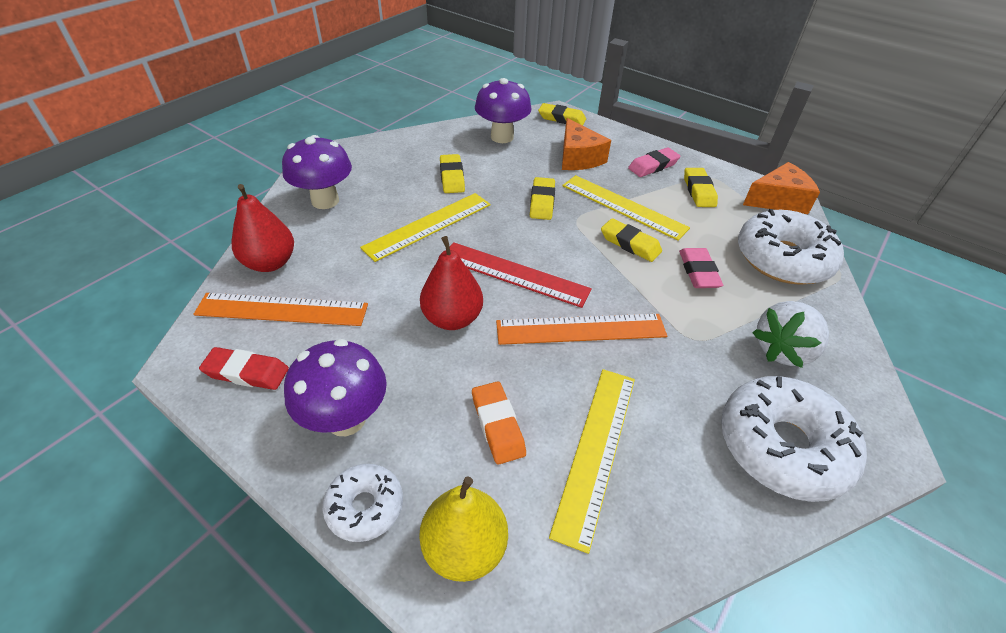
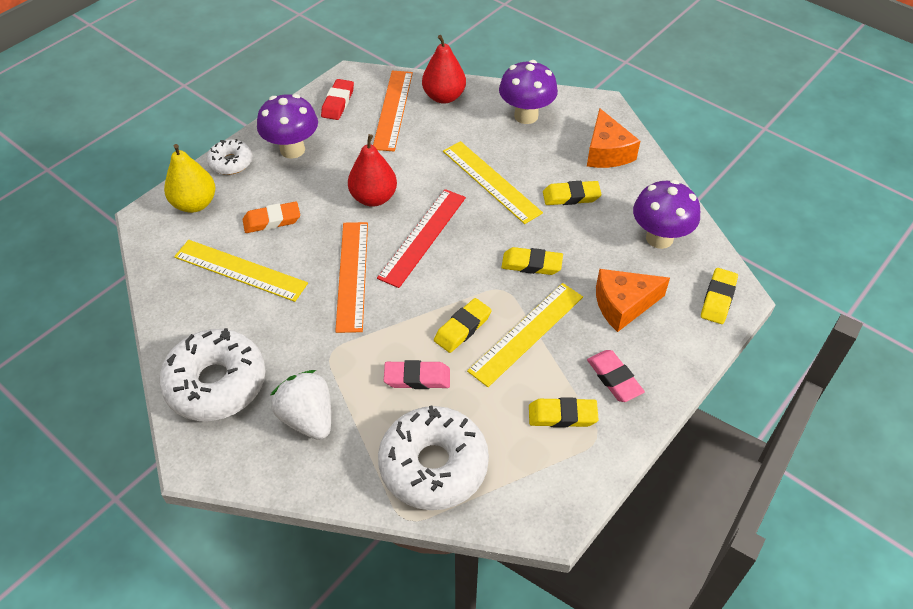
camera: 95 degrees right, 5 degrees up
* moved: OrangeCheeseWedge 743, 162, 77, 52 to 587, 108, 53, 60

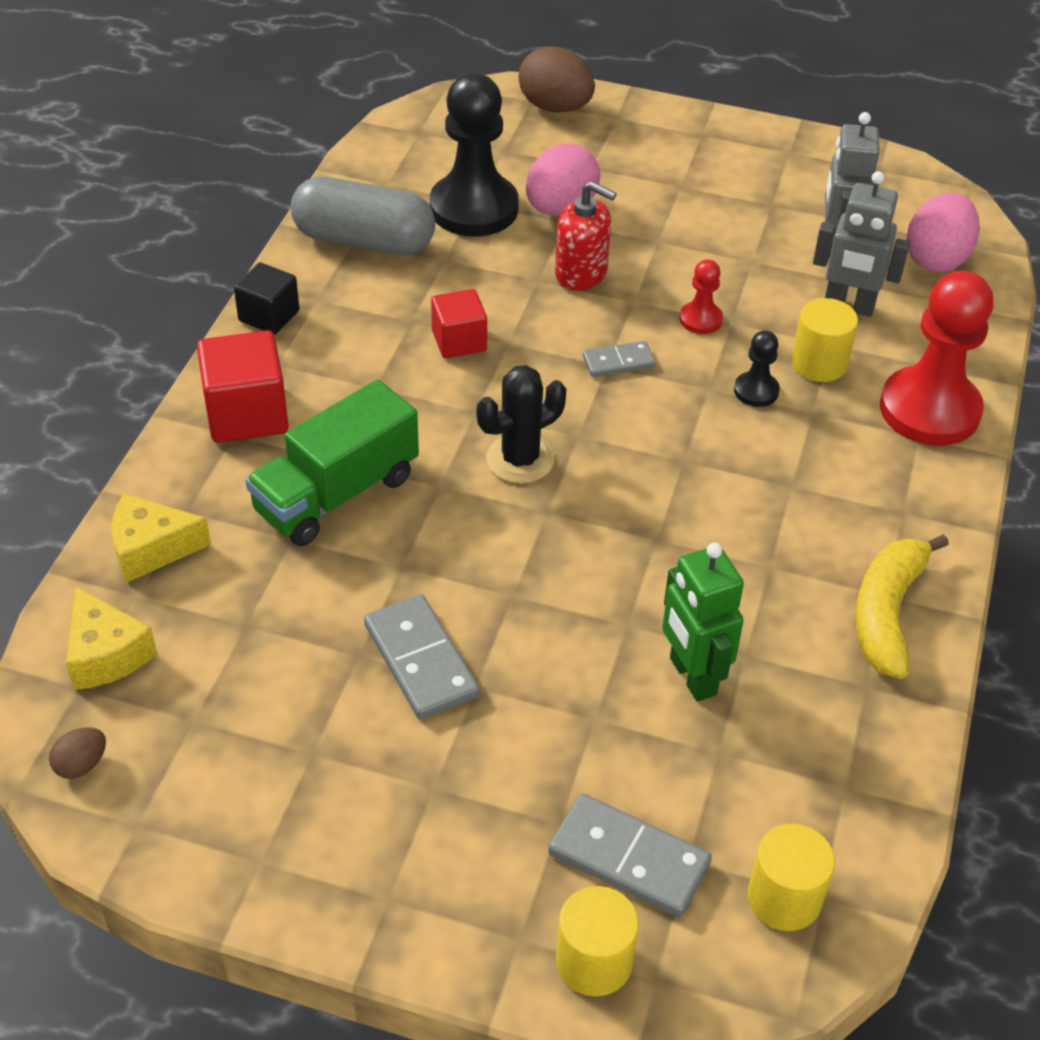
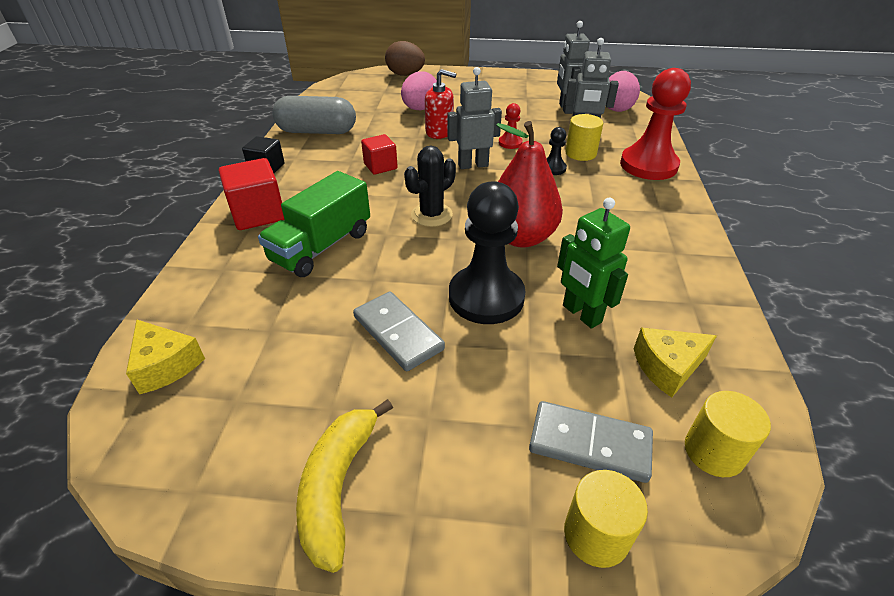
camera: 10 degrees left, 5 degrees down
* removed: RussetToyEgg 49, 727, 57, 52
* moved: YellowCheeseWedge 112, 493, 99, 90 to 634, 328, 83, 70
* moved: EbonyChessPawn 430, 73, 89, 163 to 449, 181, 77, 143
* replaced: GreyDominoPiece 583, 341, 72, 36 to GreyRobot 447, 67, 55, 102
* moved: YellowToyBanana 855, 534, 94, 145 to 296, 399, 97, 174
* added: ScarletToyPear 496, 121, 67, 126

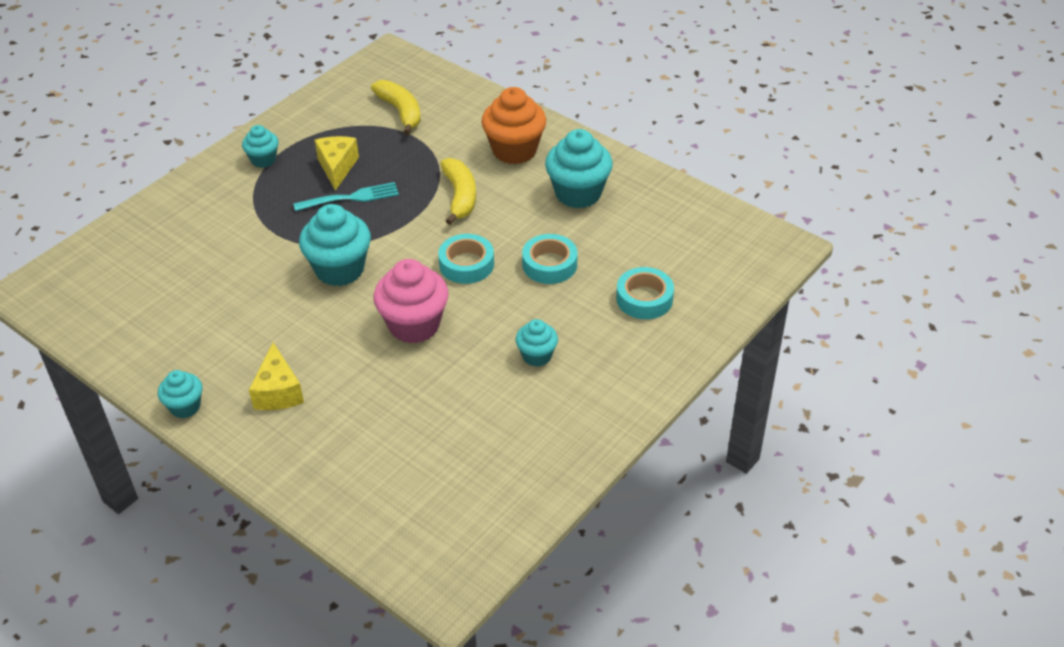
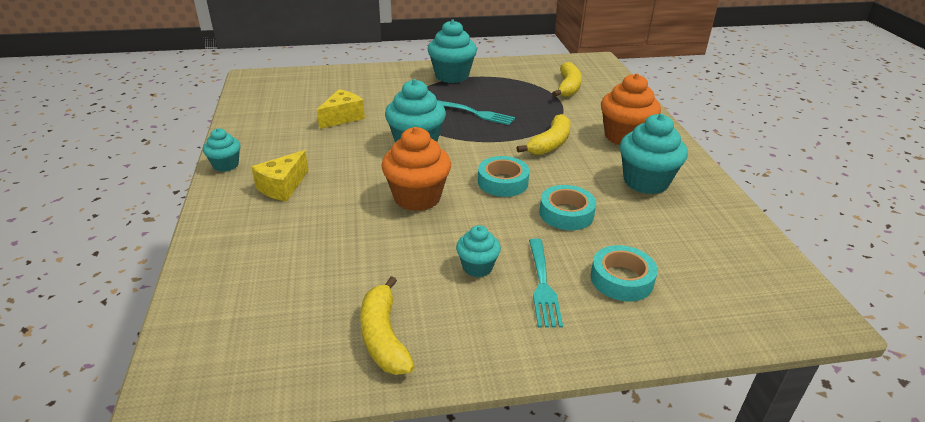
camera: 40 degrees right, 10 degrees down
* resized: TurquoiseCupcake 242, 125, 37, 43 = 428, 20, 49, 63 x1.78
* moved: YellowCheeseWedge 315, 136, 44, 55 to 317, 89, 48, 40
* recoloured: RosePinkCupcake 374, 259, 75, 84 to OrangeCupcake 381, 127, 70, 84
* added: YellowToyBanana 360, 276, 55, 99
* added: TurquoiseFork 529, 239, 34, 88

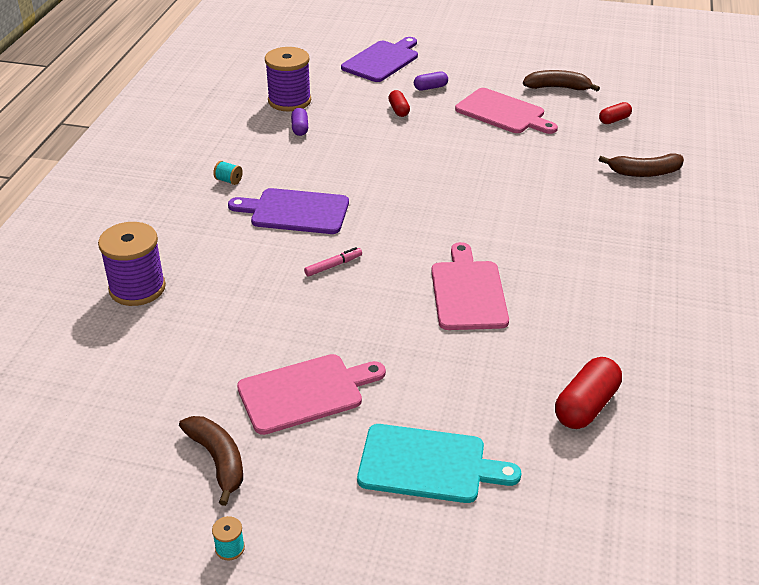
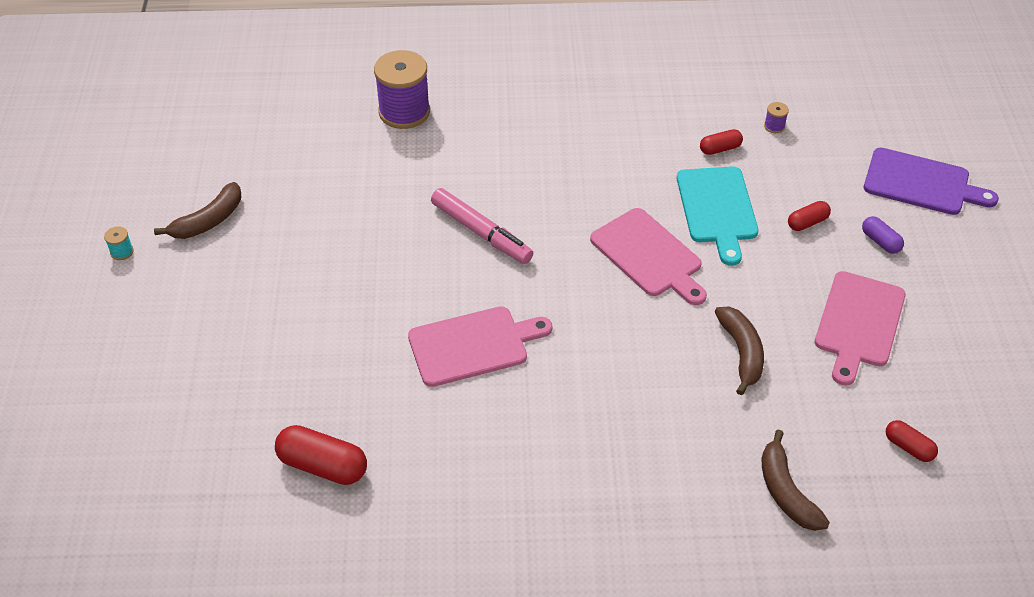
camera: 75 degrees right, 10 degrees up
* removed: TurquoiseReelOfThread 213, 161, 30, 24
* removed: VioletChoppingBoard 228, 188, 121, 46
* moved: RosePinkChoppingBoard 237, 354, 149, 81 to 590, 208, 117, 97
* resized: VioletReelOfThread 265, 47, 46, 65 = 764, 102, 25, 31 x0.40
* recoloured: VioletPillShape 291, 108, 17, 28 to ScarletPillShape 700, 129, 43, 26
* resized: RosePinkMarker 304, 247, 58, 29 = 431, 188, 102, 76 x1.93
* moved: TurquoiseChoppingBoard 357, 424, 164, 79 to 677, 166, 81, 100
* moved: RussetToyBanana 523, 70, 77, 21 to 715, 307, 49, 88

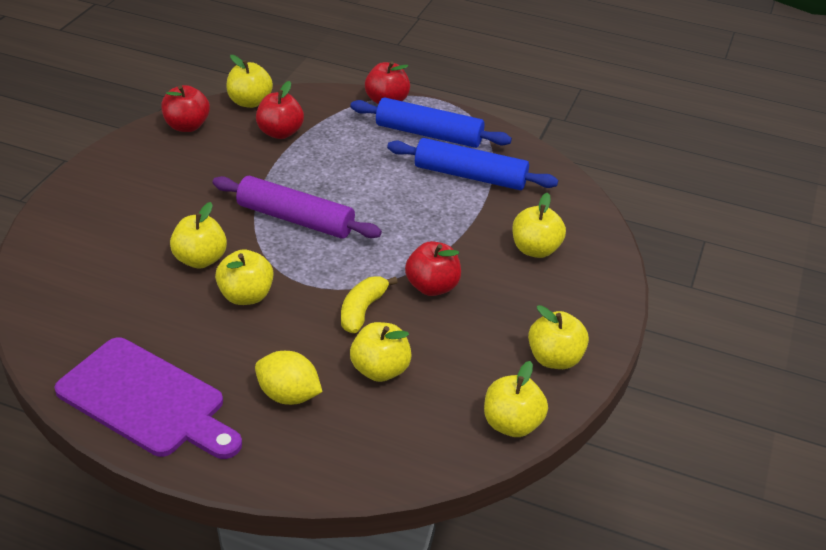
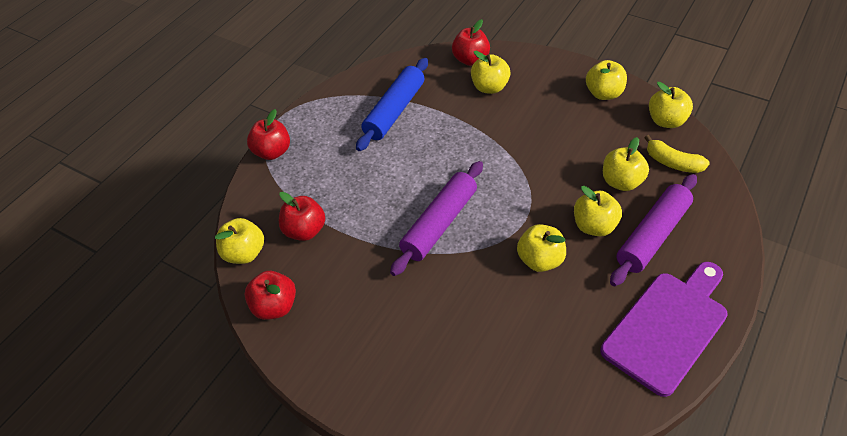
camera: 75 degrees left, 10 degrees up
* moved: YellowToyApple 170, 202, 57, 67 to 574, 186, 48, 50
* replaced: YellowToyLemon 255, 351, 67, 54 to VioletPastryRoller 610, 174, 87, 112
* moved: YellowToyBanana 341, 276, 57, 57 to 644, 135, 66, 38
* removed: CobaltPastryRoller 350, 97, 162, 51
* moved: ScarletToyApple 405, 241, 56, 55 to 452, 19, 38, 47

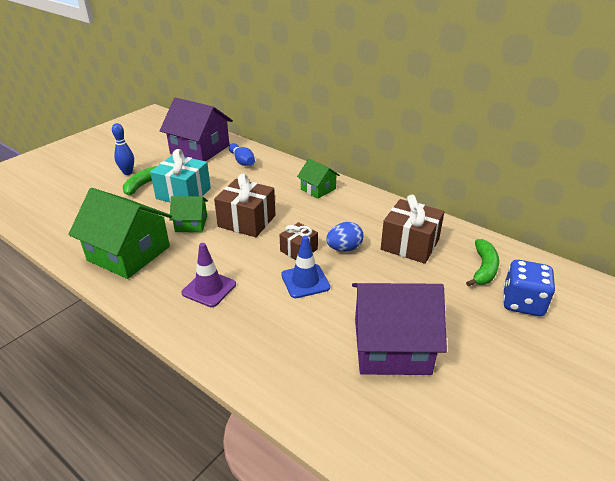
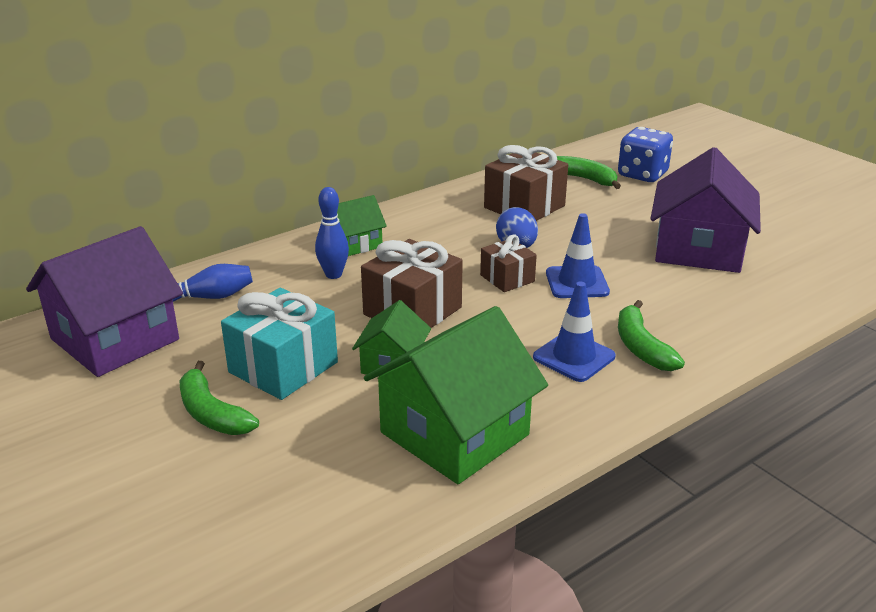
camera: 75 degrees left, 5 degrees down
* moved: CobaltSkittle 112, 123, 22, 52 to 315, 187, 34, 92
* recoloured: VioletRoadCone 181, 243, 55, 64 to CobaltRoadCone 533, 282, 83, 100
* added: EmeraldToyBanana 618, 300, 67, 71

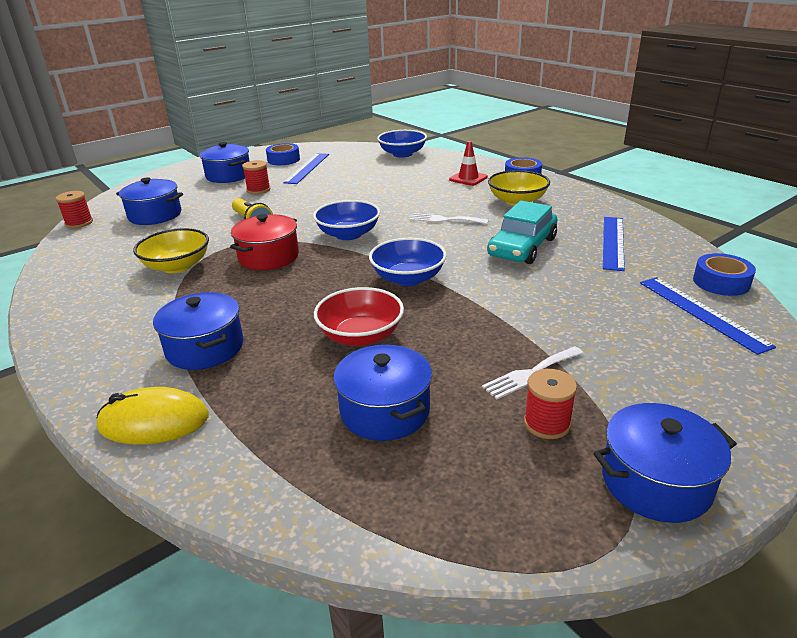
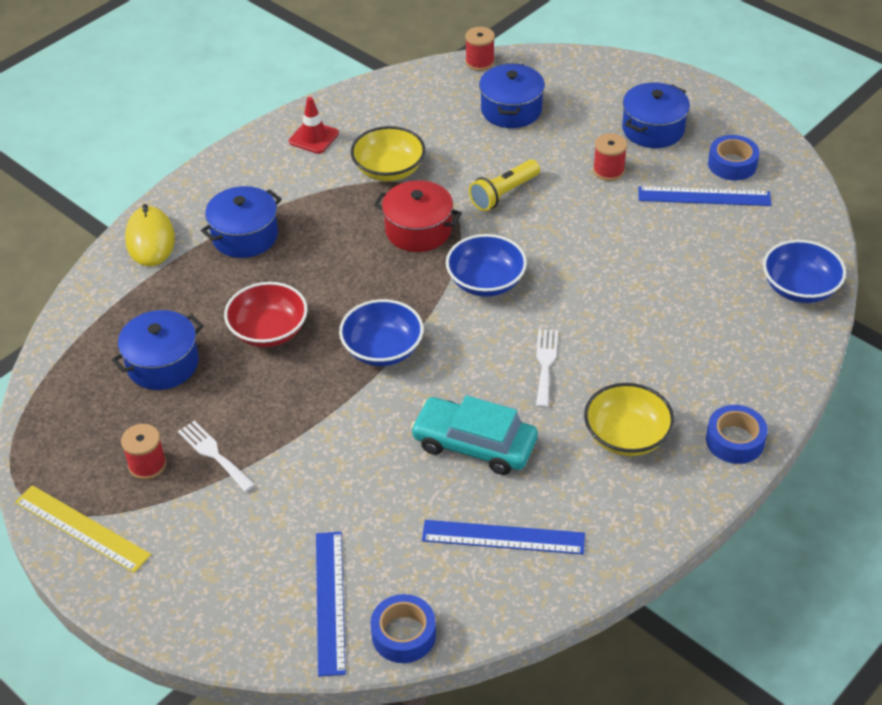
camera: 80 degrees right, 15 degrees up
* moved: ScarletRoadCone 449, 141, 39, 45 to 289, 97, 50, 57
* replaced: CobaltStockpot 593, 403, 144, 120 to YellowMeasuringStick 15, 485, 136, 88
* turned: CobaltMeasuringStick 640, 277, 136, 78 = 316, 532, 30, 145 60 degrees counterclockwise

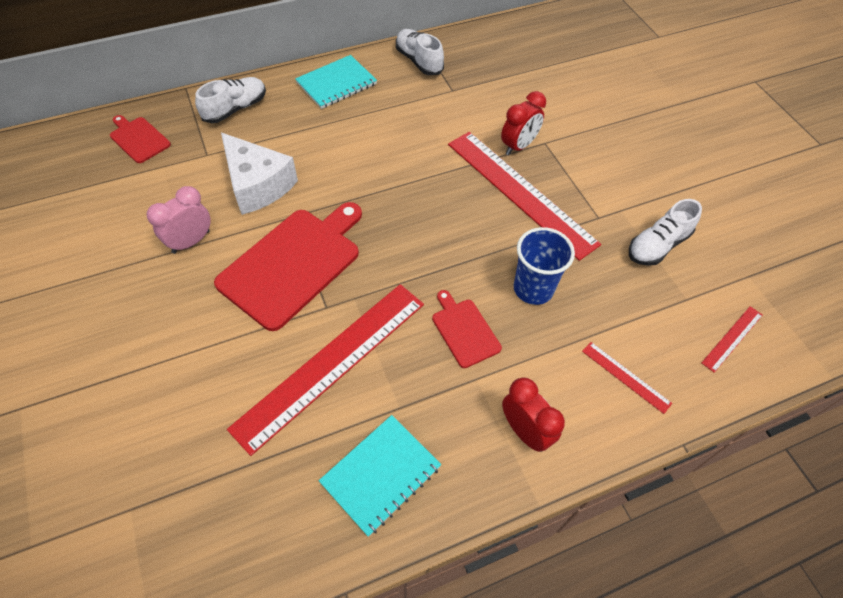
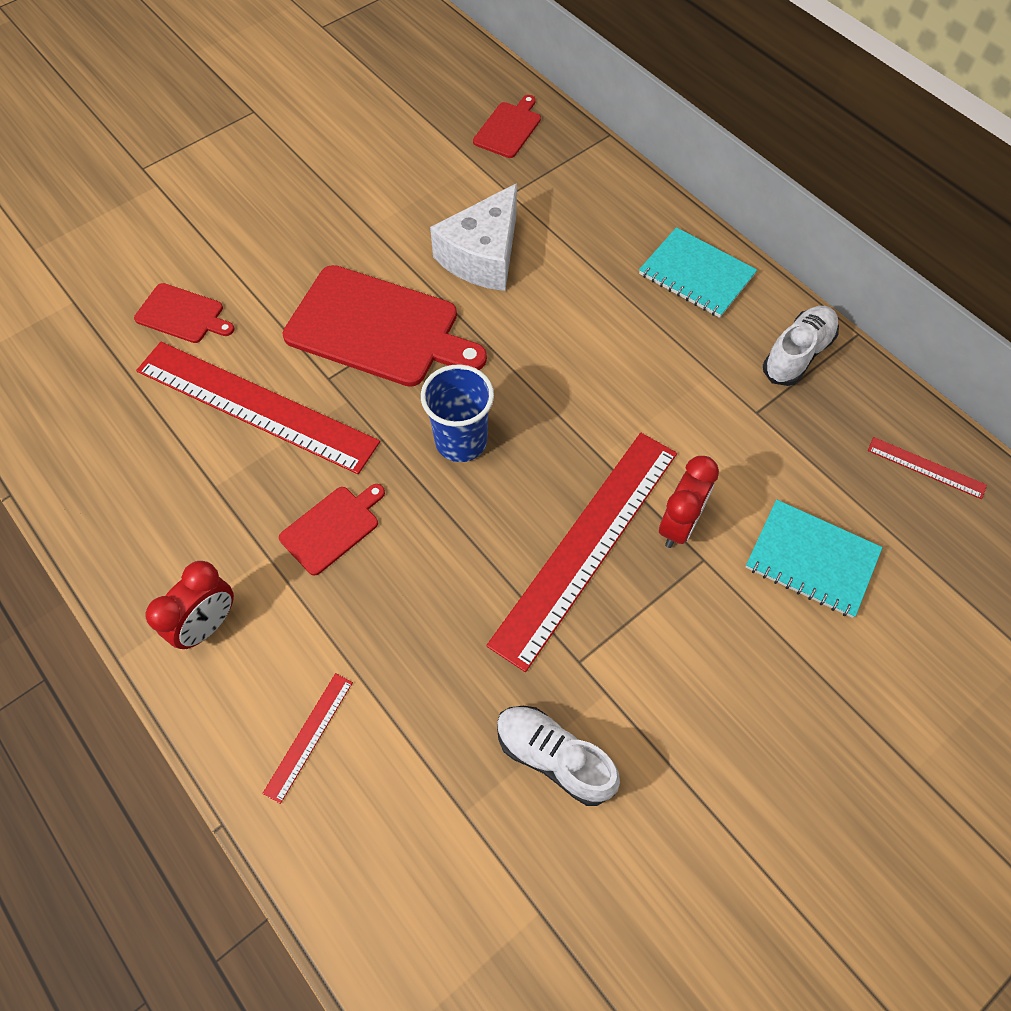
camera: 75 degrees right, 5 degrees up
* removed: RosePinkBedsideClock 147, 186, 64, 68
* removed: PureWhiteShoe 195, 77, 71, 46
* moved: TurquoiseExerciseBook 319, 415, 122, 122 to 746, 499, 137, 119
* turned: ScarletBedsideClock 501, 91, 45, 64 = 659, 456, 60, 92 90 degrees counterclockwise
* moved: CobaltBeaker 514, 227, 61, 78 to 421, 364, 73, 98
* moved: ScarletMeasuringStick 701, 306, 61, 67 to 868, 437, 119, 62
* added: ScarletChoppingBoard 134, 283, 101, 60

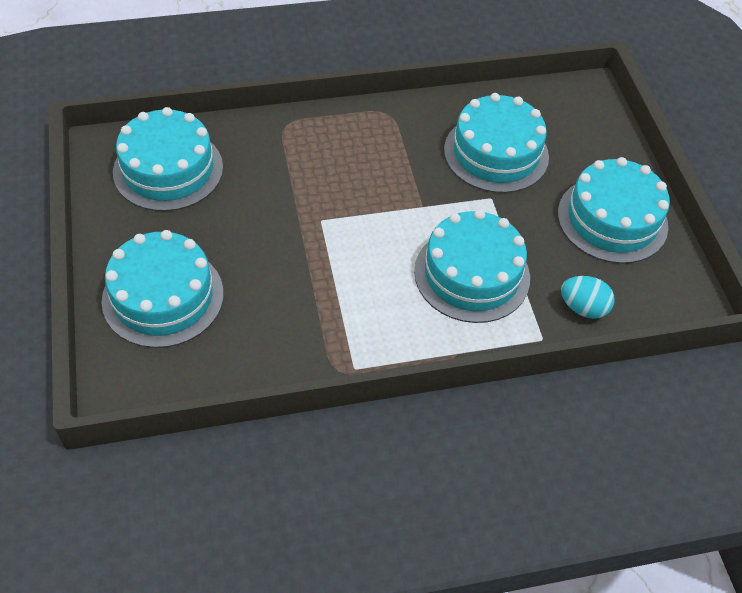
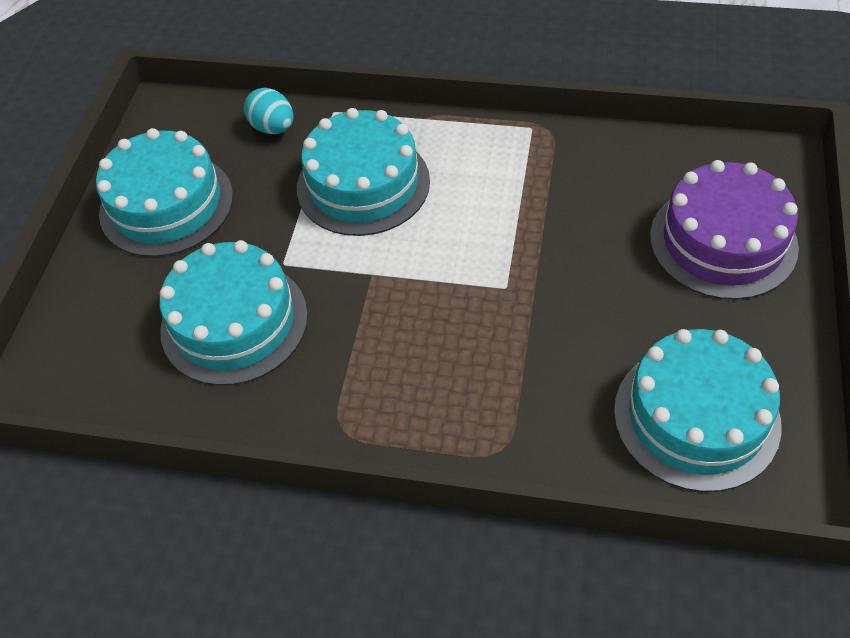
camera: 150 degrees left, 0 degrees up
* recoloured: TurquoiseLayerCake 102, 230, 122, 118 to VioletLayerCake 650, 160, 149, 140

